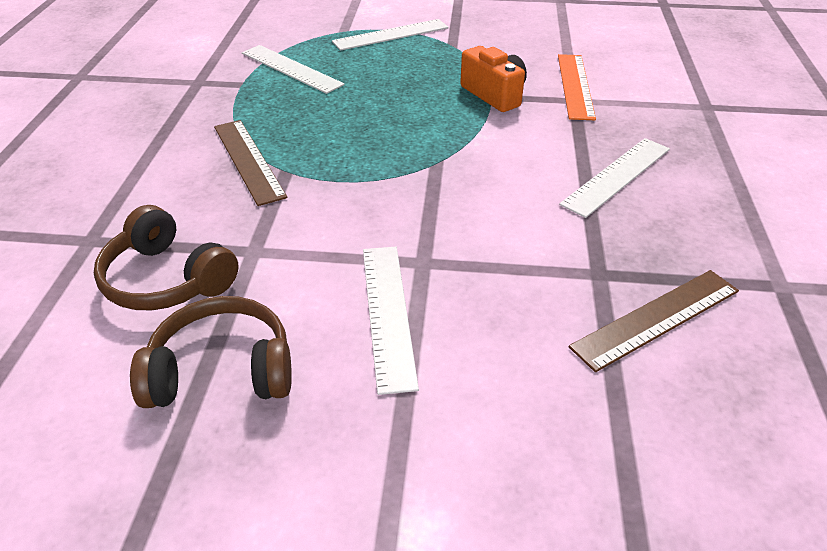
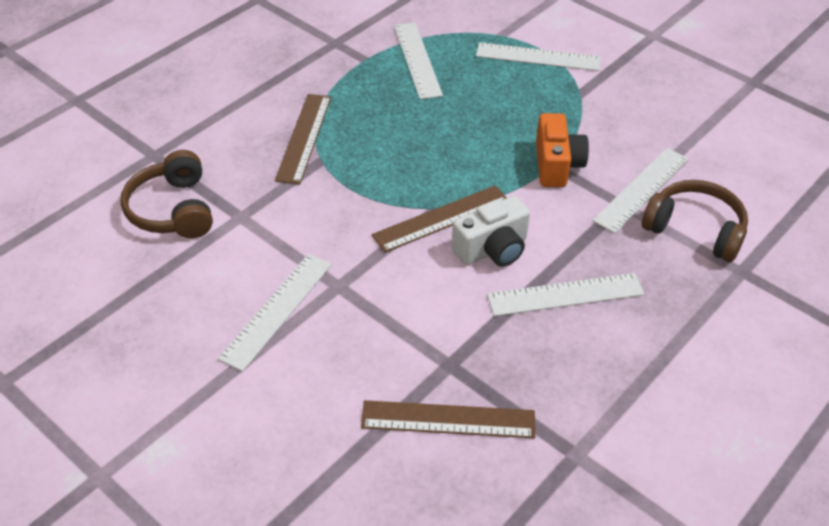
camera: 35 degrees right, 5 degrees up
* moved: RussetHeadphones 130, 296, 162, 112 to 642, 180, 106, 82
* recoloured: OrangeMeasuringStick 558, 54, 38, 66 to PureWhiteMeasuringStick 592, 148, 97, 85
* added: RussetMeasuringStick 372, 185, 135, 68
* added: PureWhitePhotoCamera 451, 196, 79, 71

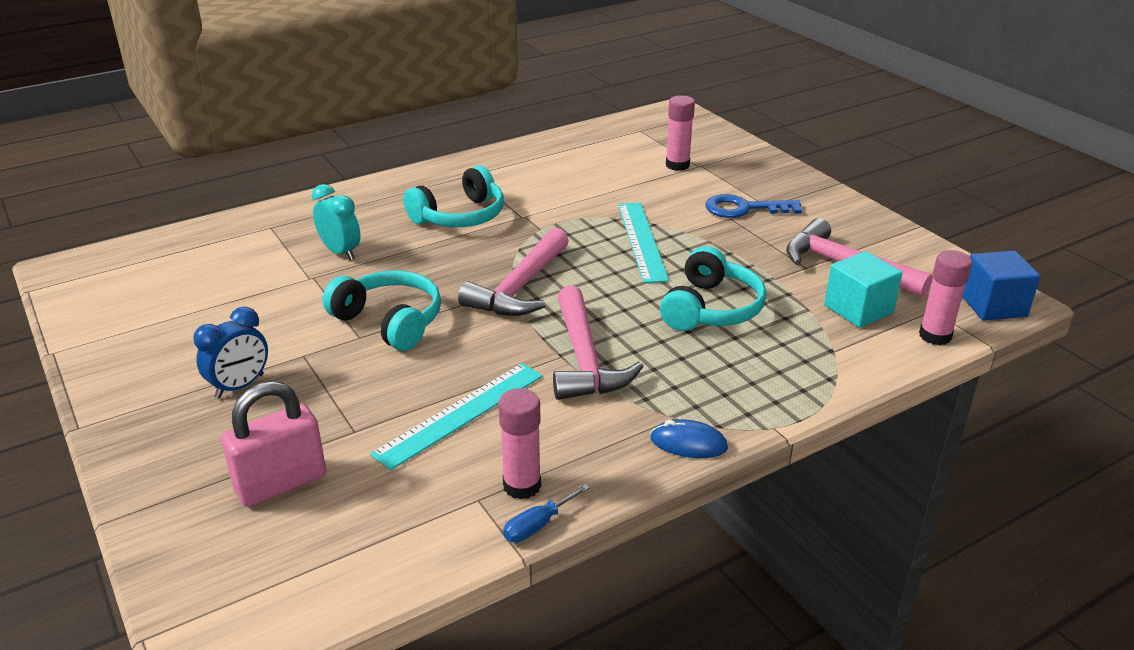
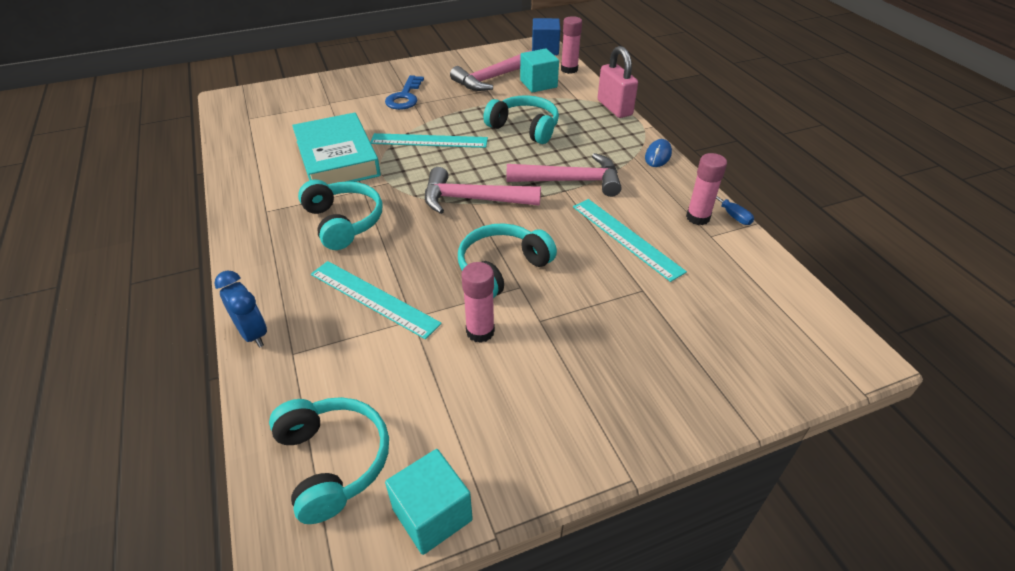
camera: 80 degrees left, 10 degrees up
* moved: CobaltBedsideClock 193, 307, 75, 91 to 214, 270, 53, 78
* moved: RosePinkPadlock 221, 381, 105, 126 to 598, 46, 40, 72
* replaced: TurquoiseBedsideClock 312, 184, 48, 76 to TurquoiseMeasuringStick 311, 261, 131, 78
* turned: RosePinkHammer 458, 228, 111, 88 = 425, 167, 116, 47 150 degrees clockwise
* moved: RosePinkStickOfGlue 666, 95, 29, 76 to 461, 262, 34, 81
* added: TurquoiseHeadphones 269, 397, 120, 127
* added: TurquoiseBook 292, 113, 89, 71
* added: TurquoiseBlock 385, 449, 88, 106

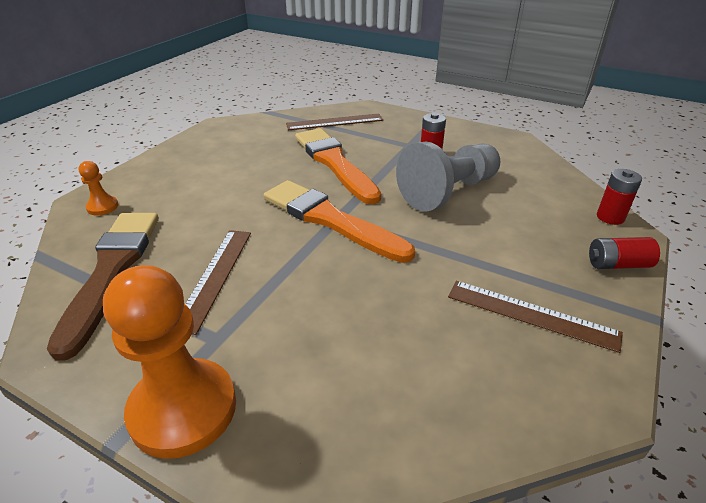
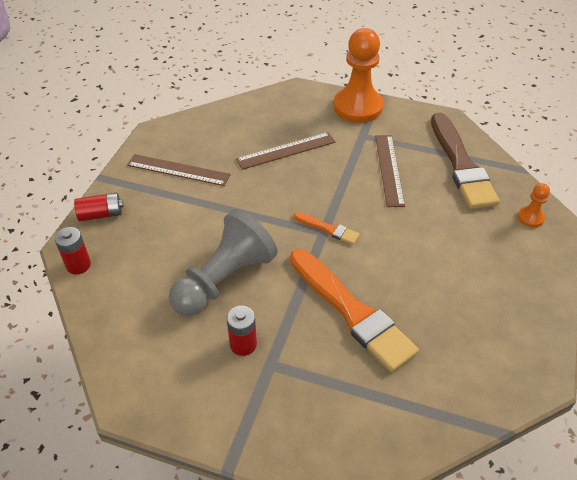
camera: 170 degrees right, 10 degrees up
* resized: OrangeBrush 264, 180, 151, 83 = 294, 212, 66, 33 x0.46
* moved: RussetMeasuringStick 286, 114, 97, 16 to 236, 132, 99, 38

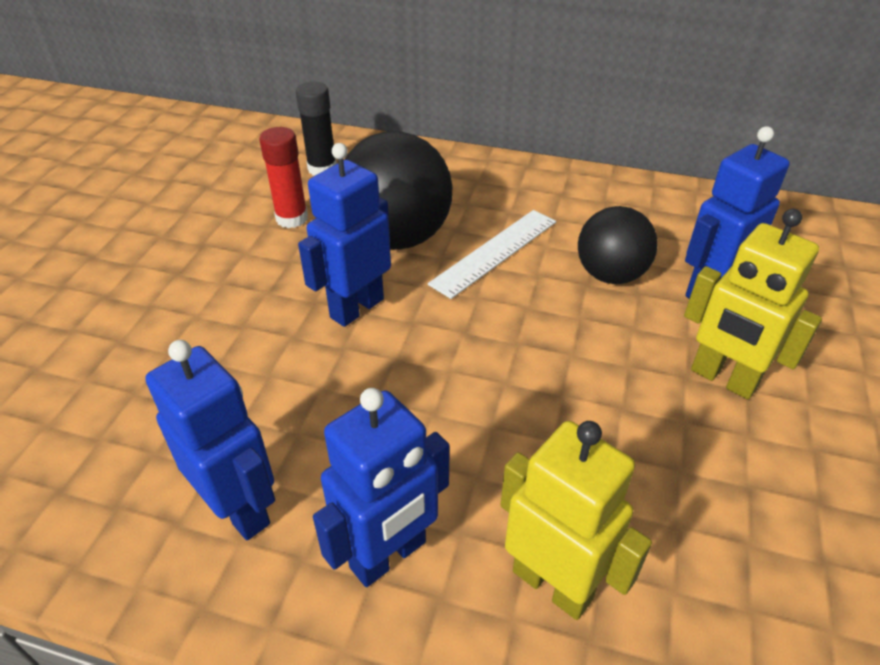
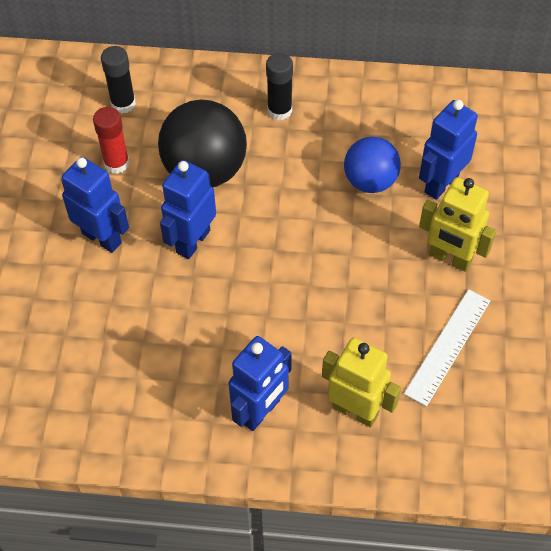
camera: 10 degrees left, 15 degrees up
* moved: CobaltRobot 145, 340, 130, 200 to 61, 157, 68, 96
* moved: PureWhiteMeasuringStick 428, 210, 128, 89 to 404, 289, 86, 117
* recoloured: EbonySphere 578, 206, 80, 78 to CobaltSphere 344, 136, 57, 57
* added: EbonyStickOfGlue 266, 53, 27, 67

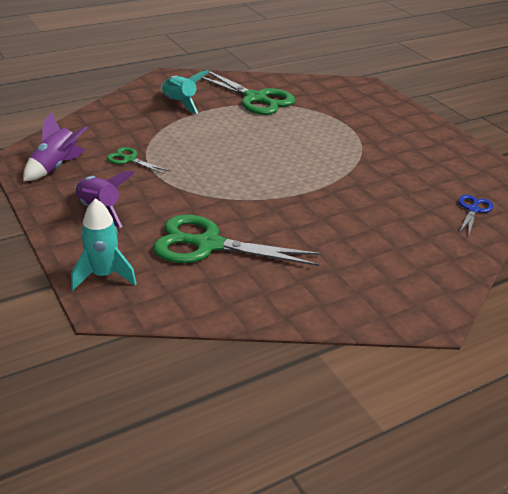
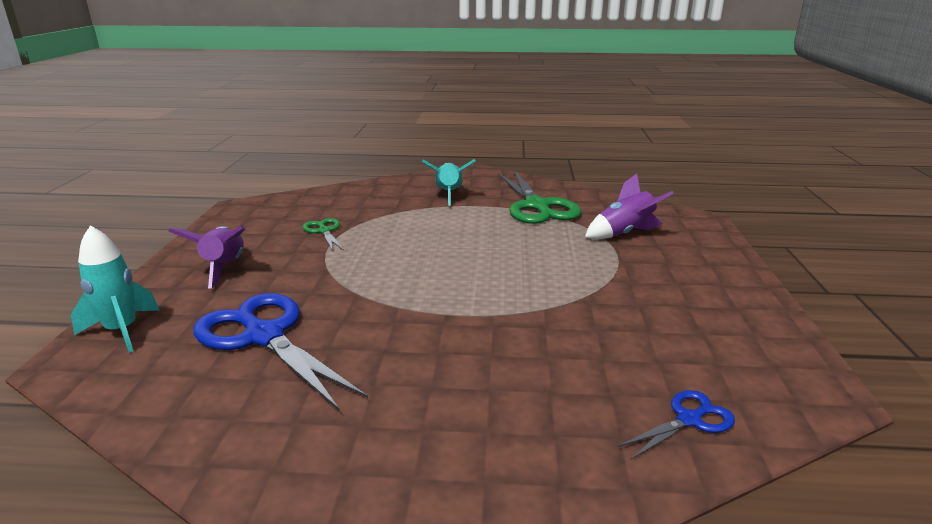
camera: 35 degrees right, 10 degrees down
* moved: VioletRocket 23, 111, 65, 70 to 585, 174, 89, 66
* recoloured: EmeraldPairOfScissors 153, 214, 169, 52 to CobaltPairOfScissors 193, 293, 175, 118

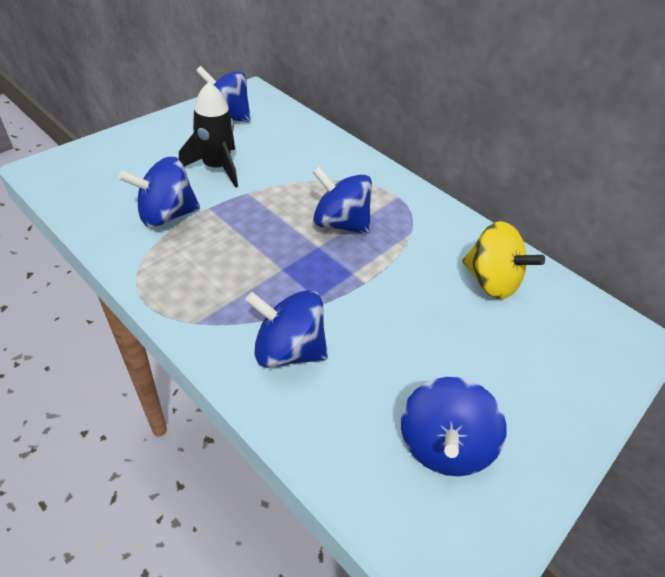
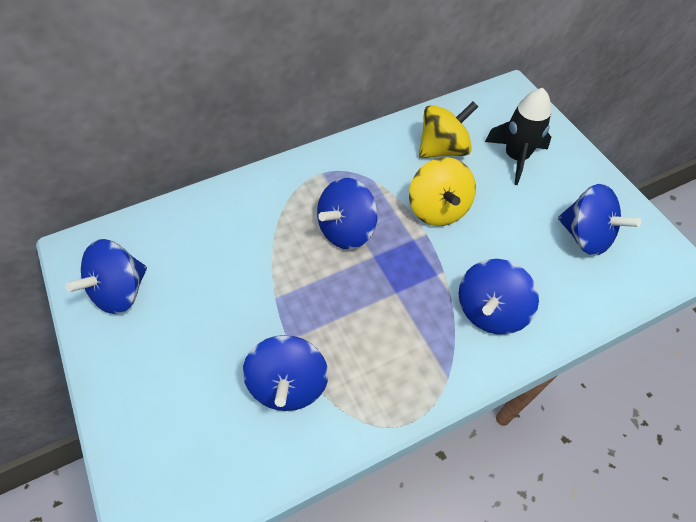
camera: 65 degrees left, 10 degrees up
* moved: EbonyRocket 179, 82, 59, 106 to 485, 88, 66, 97
* added: YellowWhirligig 409, 157, 67, 69

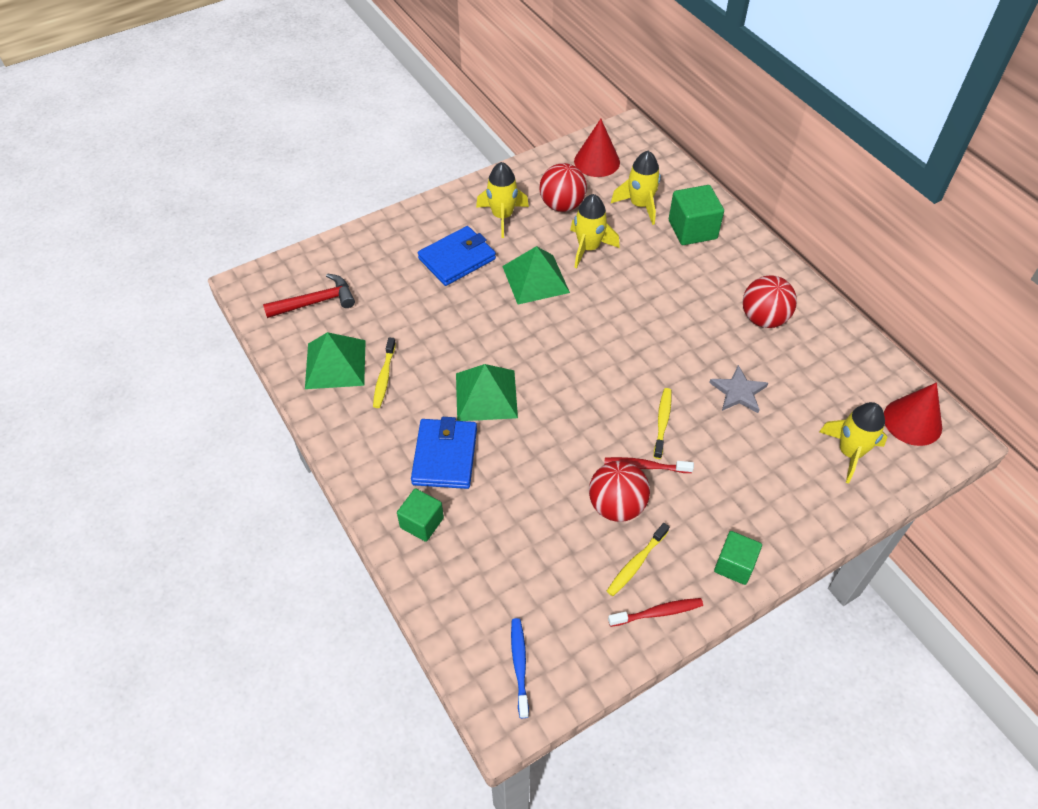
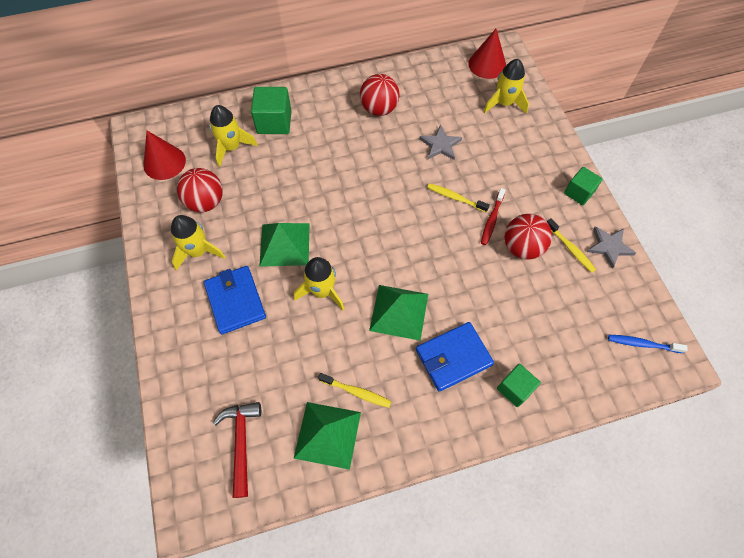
camera: 75 degrees left, 10 degrees up
* turned: CobaltWallet 411, 417, 66, 72 = 416, 322, 78, 70 45 degrees counterclockwise
* moved: YellowRocket 570, 194, 50, 75 to 294, 257, 50, 53
* replaced: ScarletDentalBrush 608, 598, 95, 29 to GreyFivePointedStar 587, 227, 49, 42

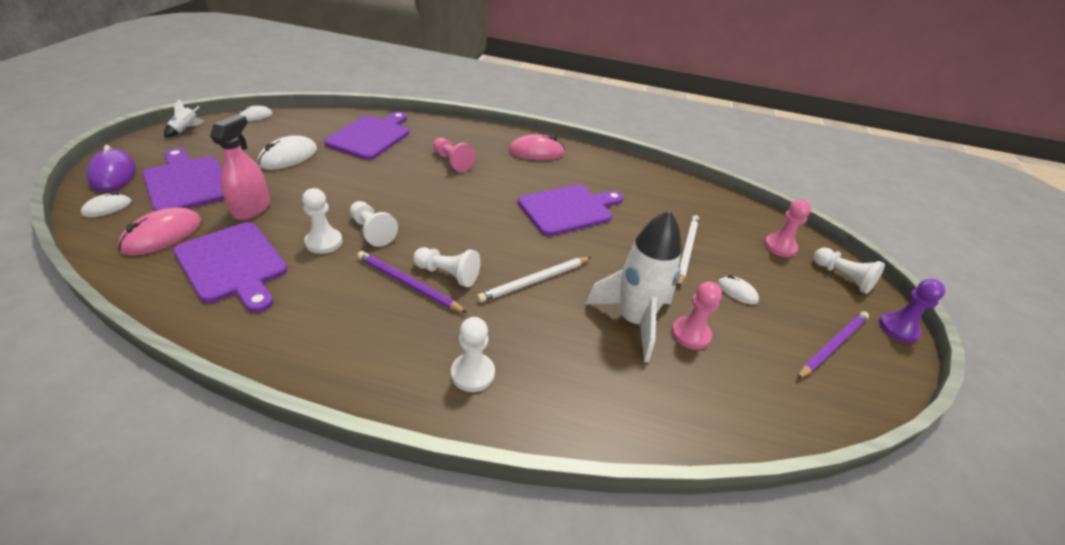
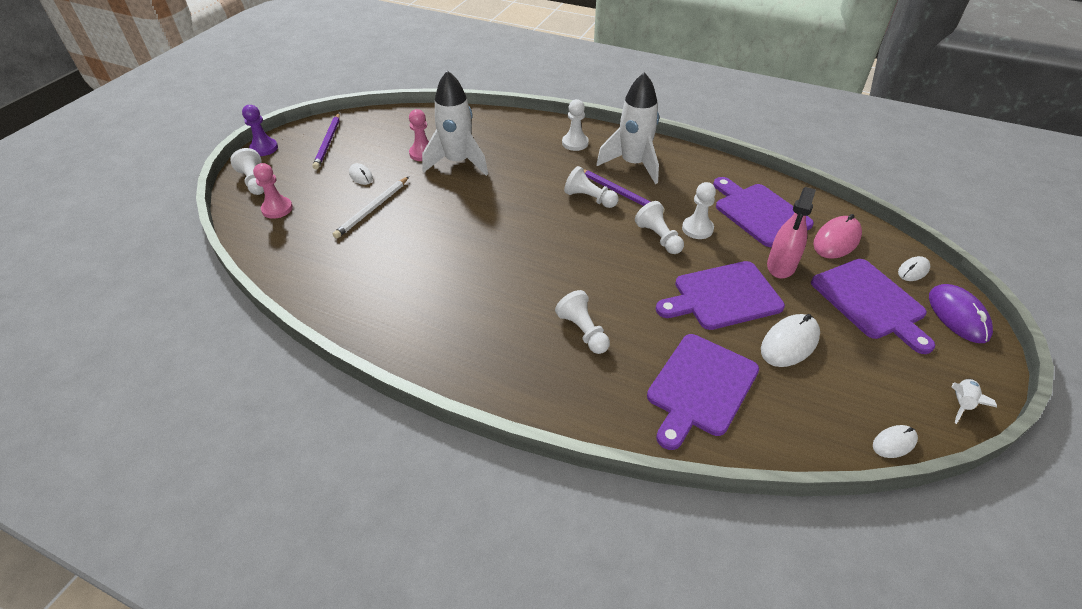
camera: 165 degrees left, 5 degrees up
* recoloured: RosePinkChessPawn 433, 138, 43, 34 to PureWhiteChessPawn 555, 290, 55, 64
* removed: PureWhiteLeadPencil 477, 257, 114, 45
* removed: RosePinkComputerMouse 509, 134, 56, 26
* moved: VioletChoppingBoard 518, 184, 105, 52 to 656, 261, 129, 69
* turned: VioletLeadPencil 797, 311, 72, 68 = 312, 113, 28, 56 60 degrees counterclockwise
* added: PureWhiteRocket 596, 72, 63, 112

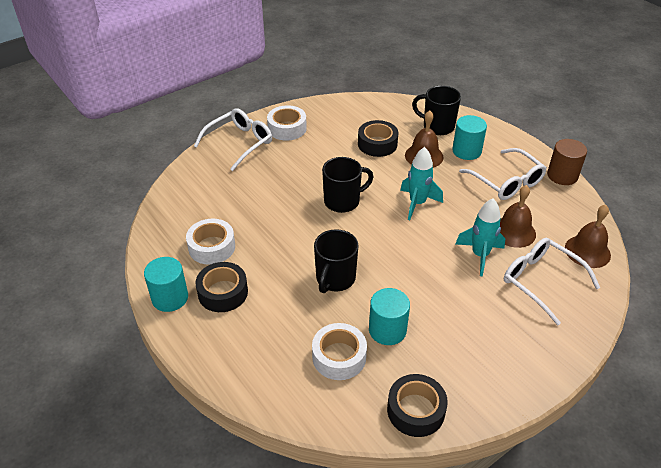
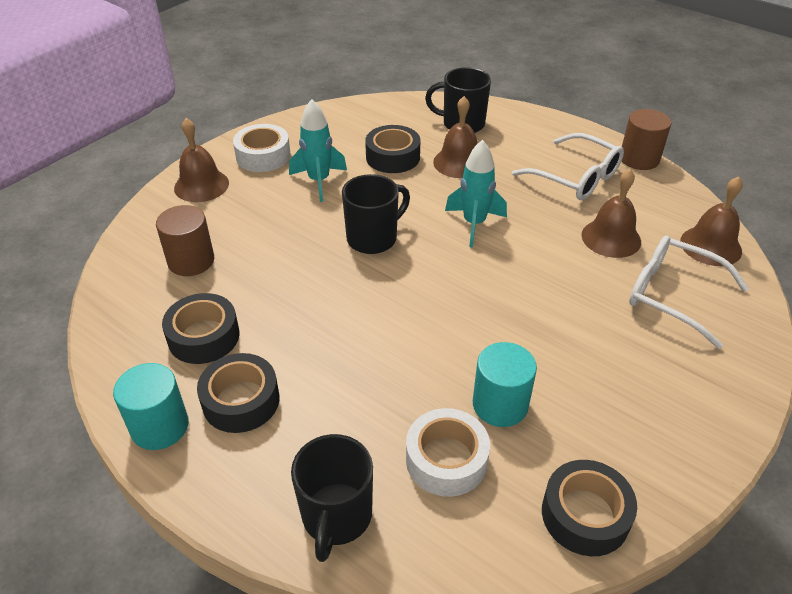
camera: 15 degrees left, 0 degrees up
* recoloured: PureWhiteRollOfTape 186, 219, 49, 46 to EbonyRollOfTape 162, 293, 78, 71
* replaced: PureWhiteGlasses 194, 108, 78, 63 to RussetHandBell 174, 118, 55, 84
* moved: EbonyCoffeeMug 314, 229, 44, 64 to 291, 434, 82, 128
* removed: TurquoiseCylinderShape 452, 115, 35, 45
* moved: TurquoiseRocket 456, 199, 49, 77 to 289, 99, 58, 103
* added: RussetCylinderShape 156, 205, 58, 71

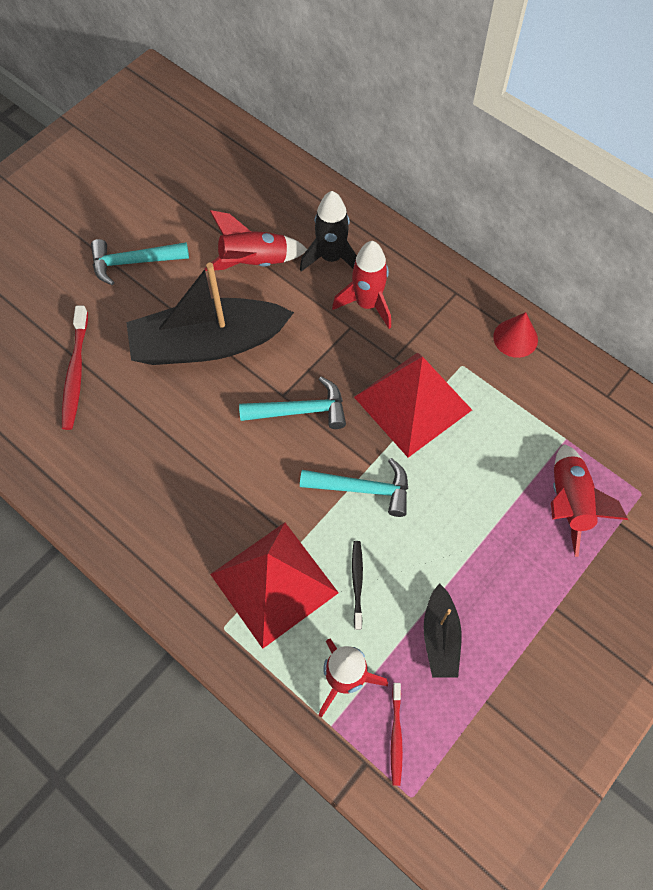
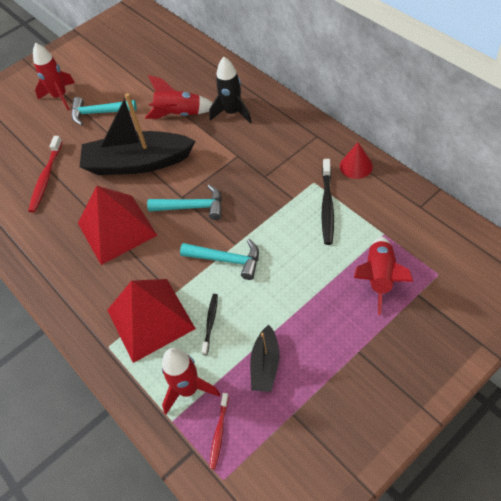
camera: 15 degrees right, 10 degrees down
* moved: ScarletRocket 332, 241, 59, 88 to 33, 43, 42, 67
* moved: ScarletPyramidShape 354, 352, 118, 106 to 78, 186, 79, 79
* added: EbonyDentalBrush 321, 159, 13, 86

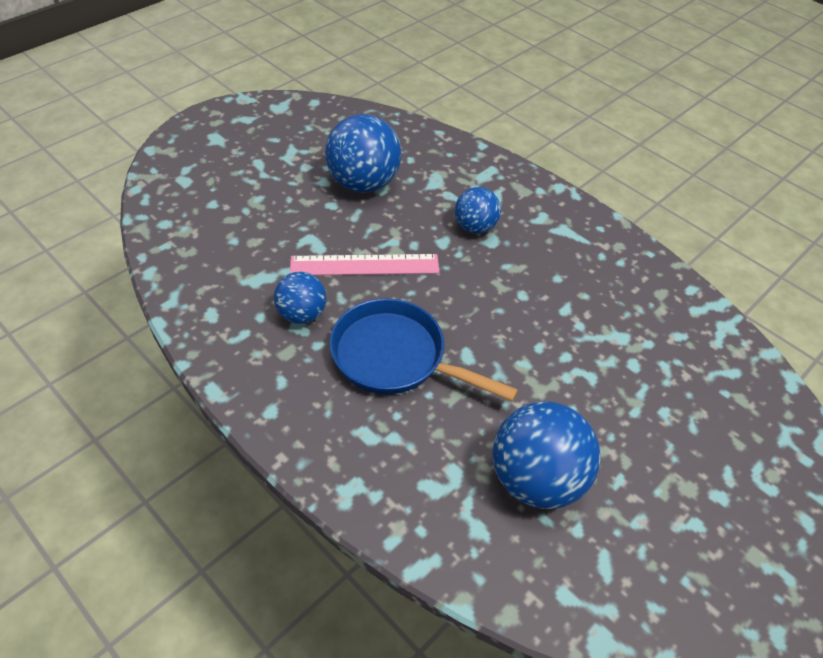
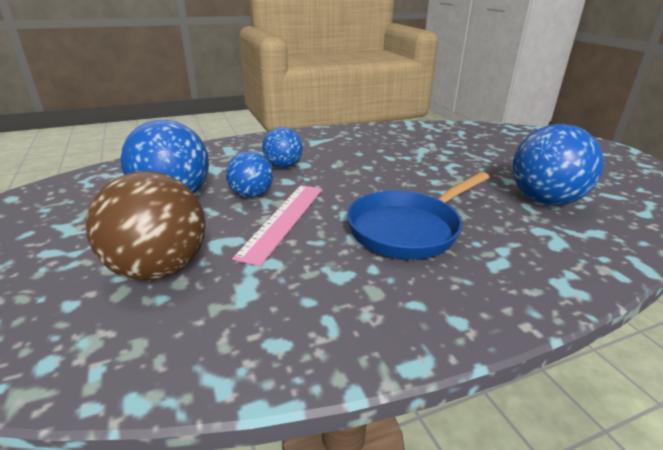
camera: 65 degrees left, 20 degrees down
* moved: CobaltSphere 274, 272, 53, 52 to 226, 151, 47, 47
* added: RussetSphere 86, 171, 120, 110

